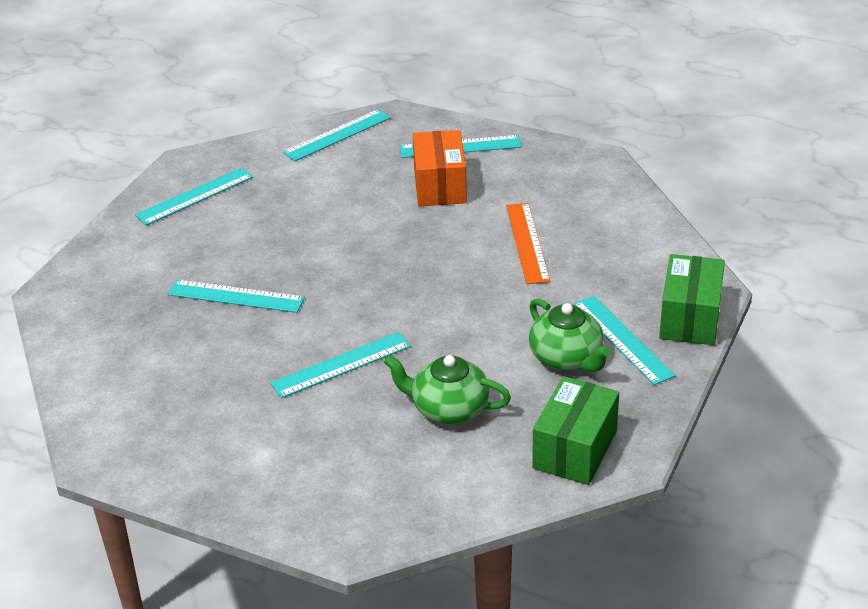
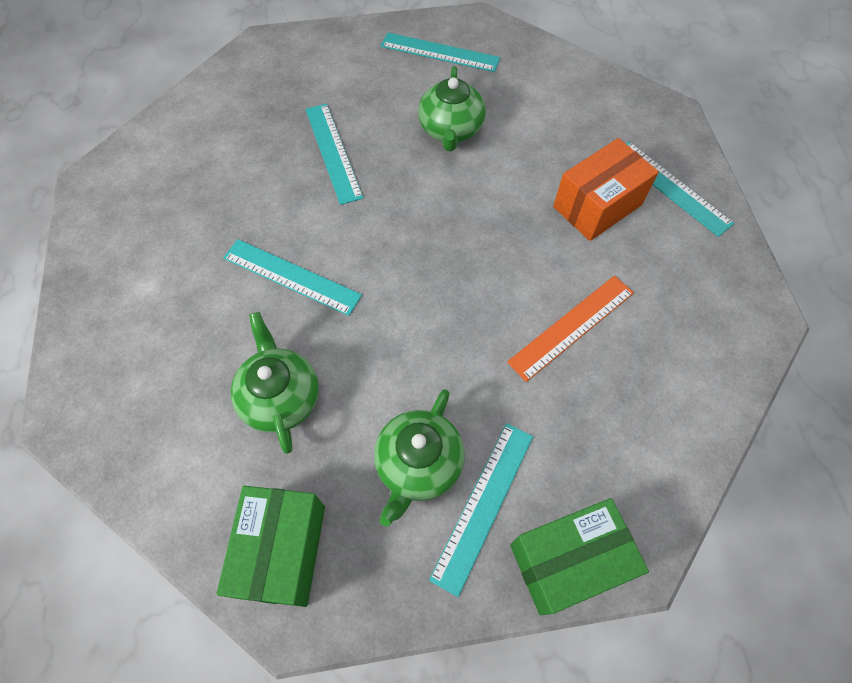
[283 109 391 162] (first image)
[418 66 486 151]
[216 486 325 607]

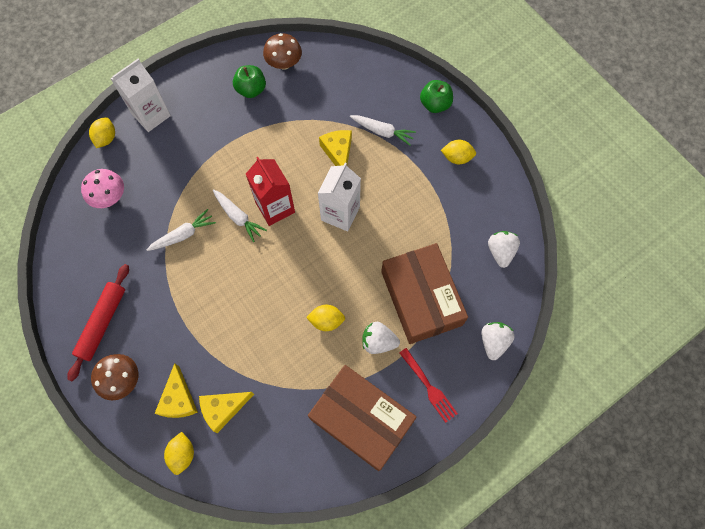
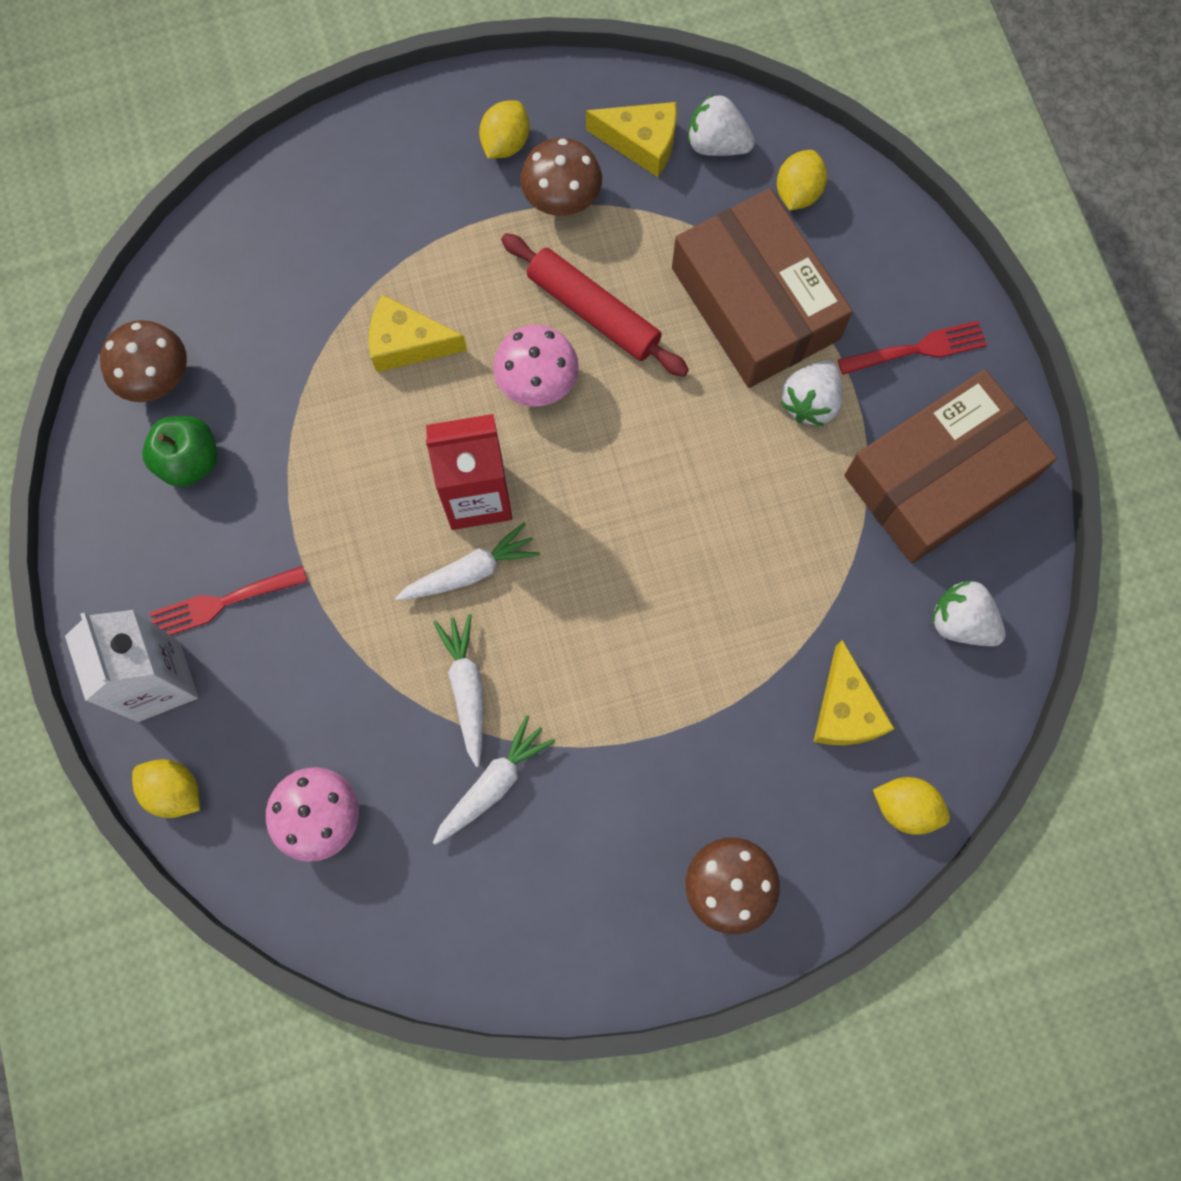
[420 80 453 113] (first image)
[149 566 308 635]
[520 138 602 216]
[501 233 689 377]
[586 102 677 177]
[777 150 827 210]
[433 715 555 845]
[931 580 1005 646]
[493 325 579 407]
[672 188 853 388]

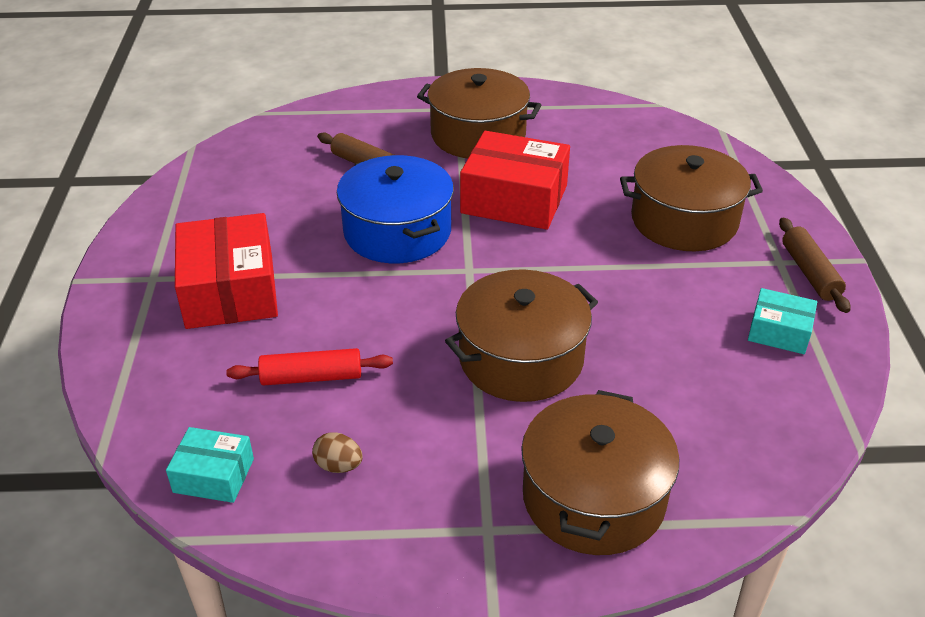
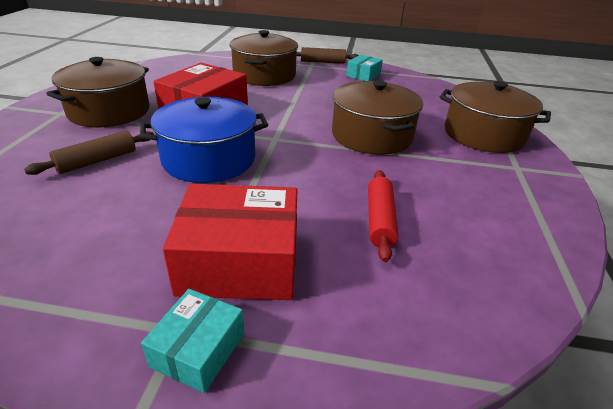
[312 432 363 473] (first image)
[141 289 244 393]

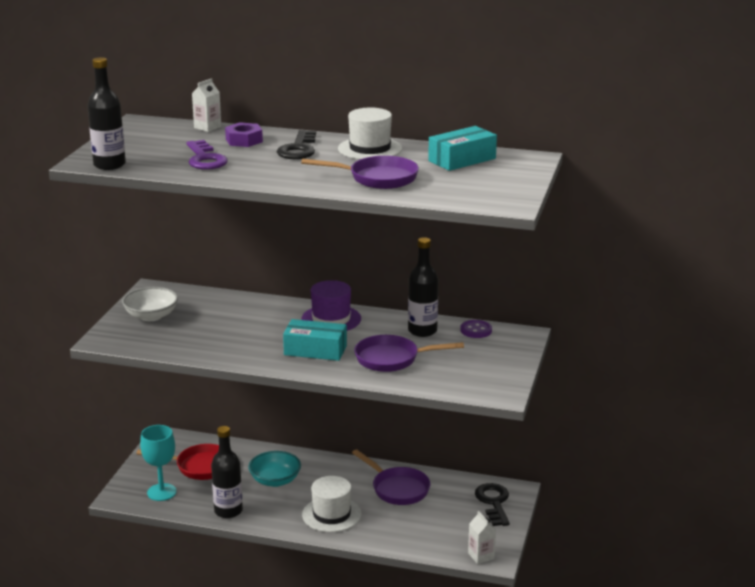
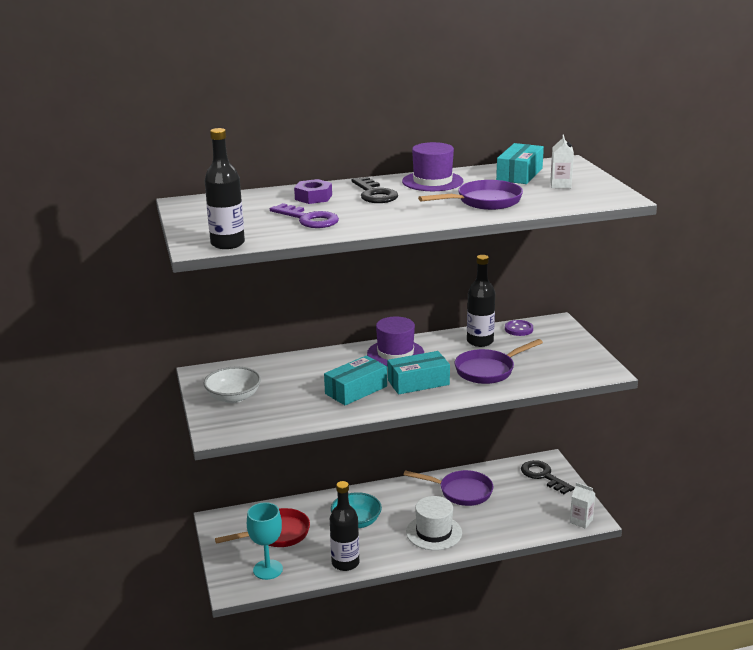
[324 355 387 406]
[550 135 574 188]
[402 142 464 191]

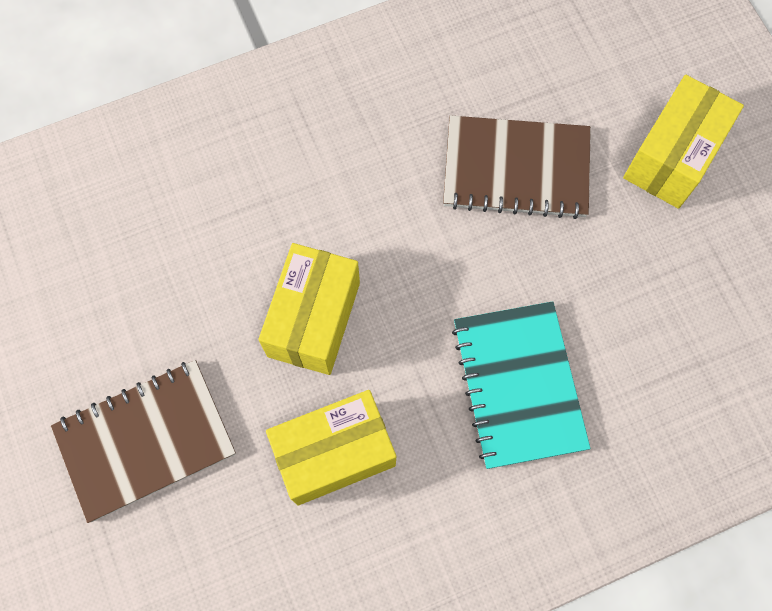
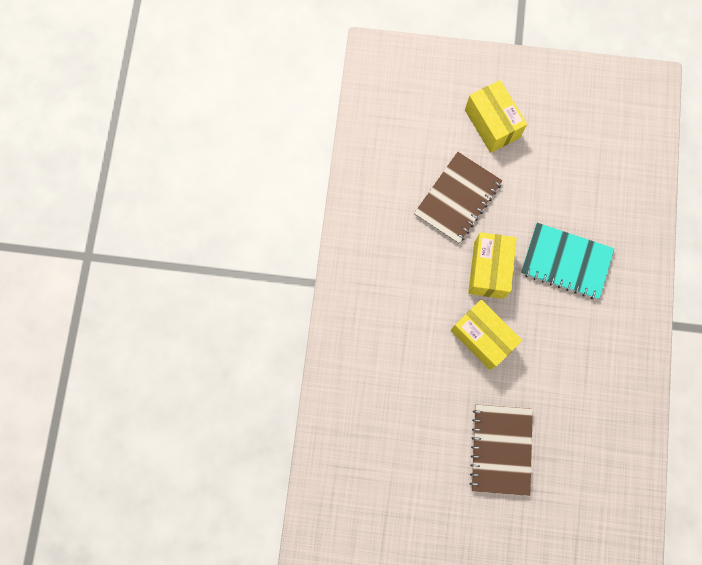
[468 232 517 299]

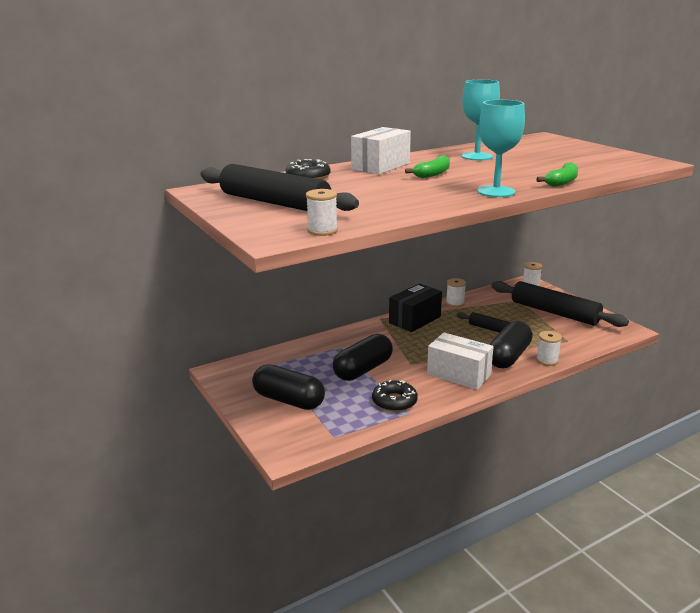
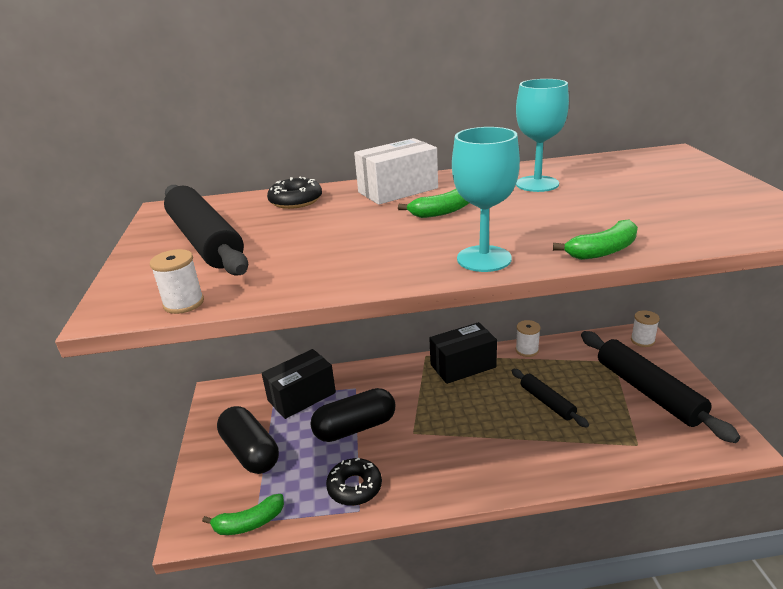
[427 332 494 390] (first image)
[490 321 532 368] (first image)
[536 331 562 366] (first image)
[202 494 284 535]
[262 349 336 419]

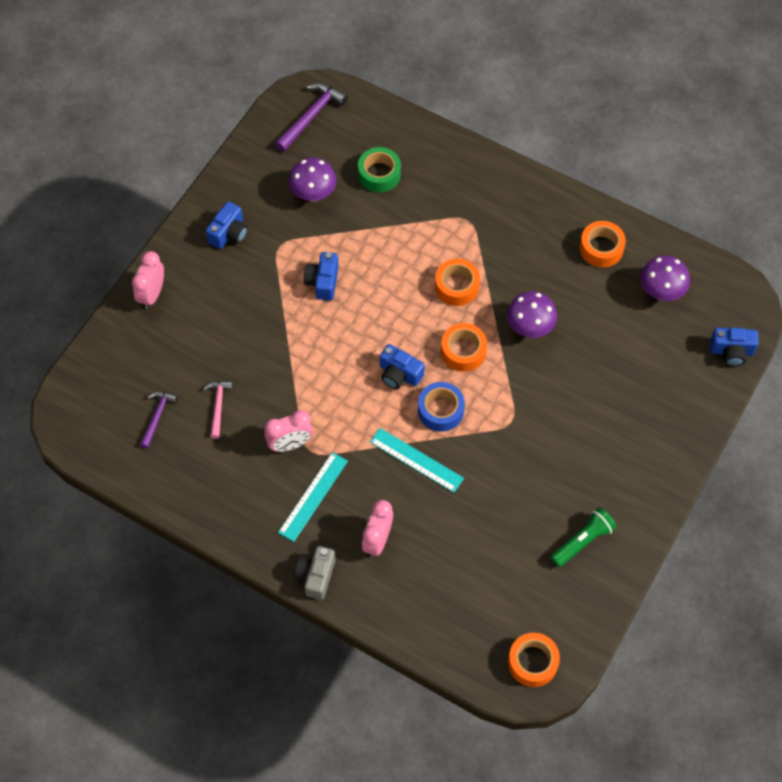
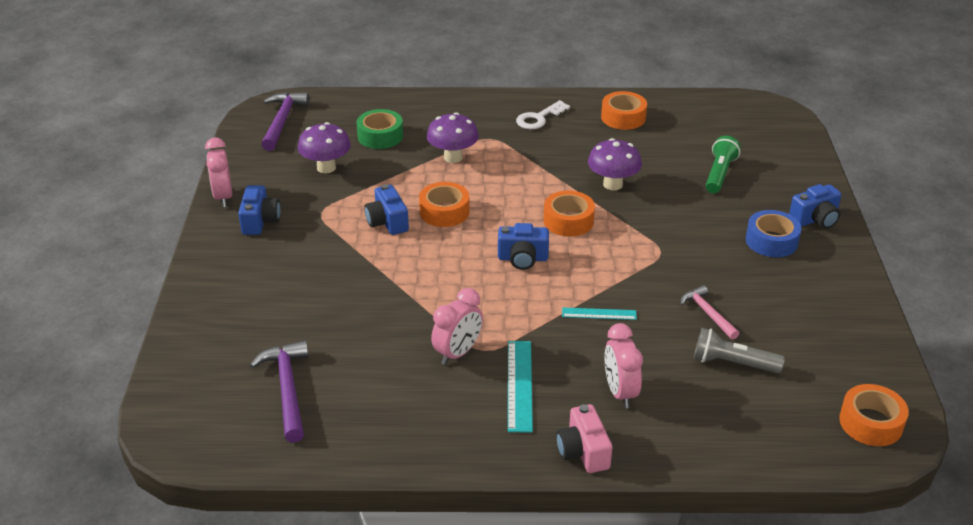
[516 100 570 129]
[694 328 785 373]
[205 137 232 207]
[680 285 739 340]
[746 210 801 257]
[419 182 469 227]
[706 136 741 194]
[427 112 479 163]
[789 184 841 229]
[556 404 612 473]
[250 340 309 443]
[562 307 637 320]

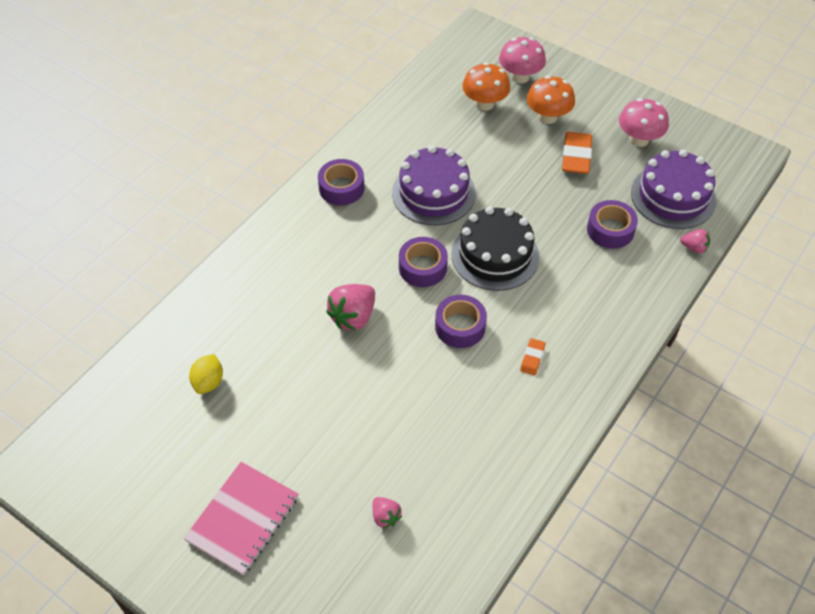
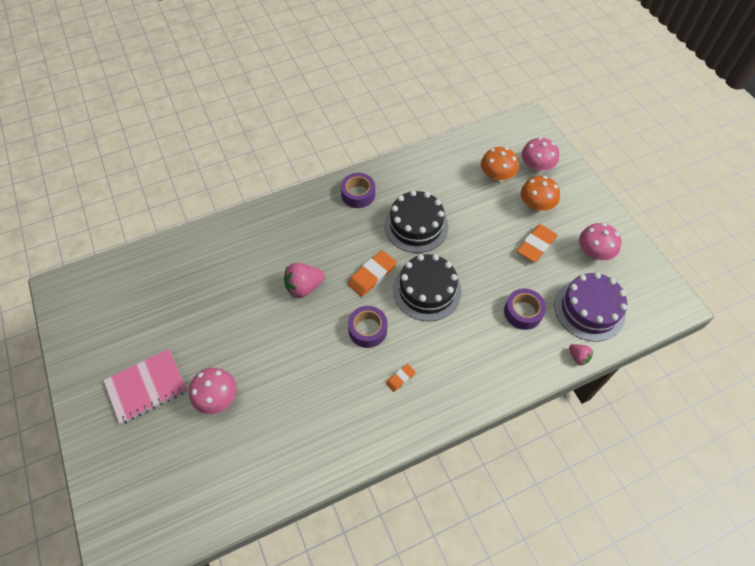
[189 354 223 394] (first image)
[373 497 402 529] (first image)
[189 368 237 414]
[348 250 397 297]
[384 190 448 253]

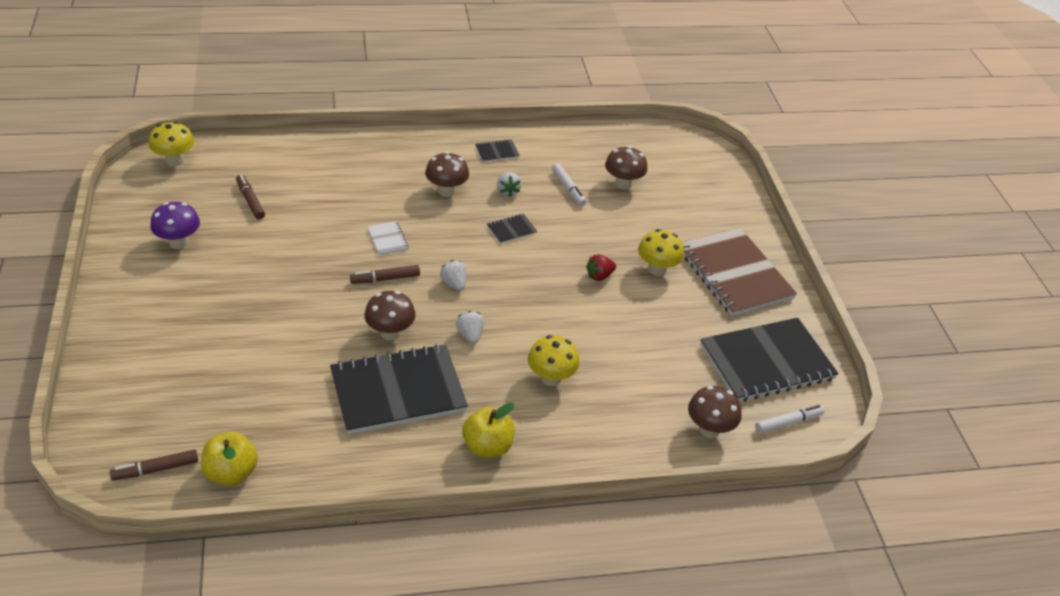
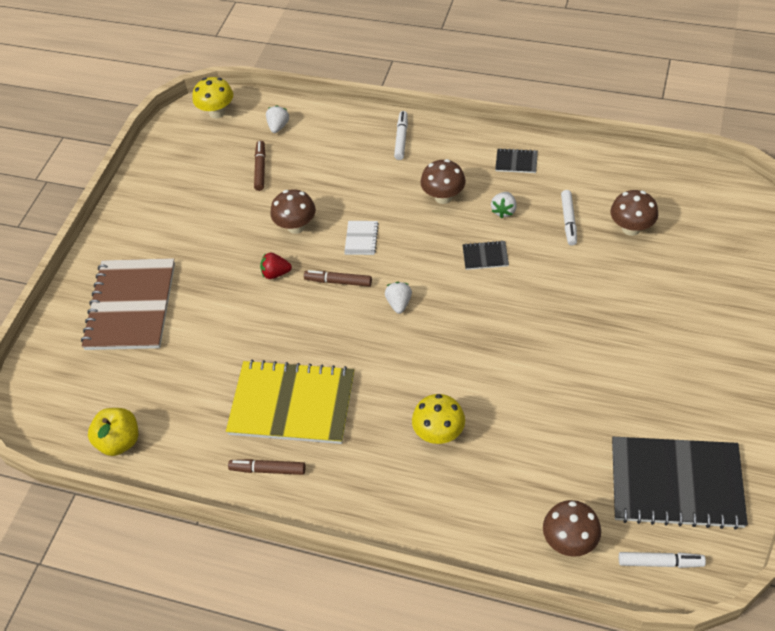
[150 202 200 249] (first image)
[462 402 515 458] (first image)
[638 229 684 276] (first image)
[394 111 408 160]
[228 459 306 475]
[270 189 316 234]
[266 105 289 133]
[260 253 292 279]
[81 258 175 350]
[226 360 354 444]

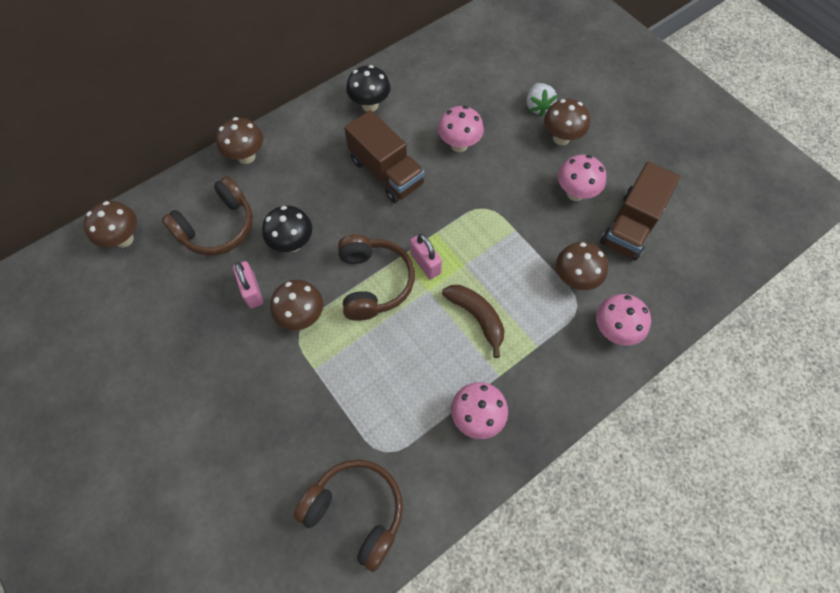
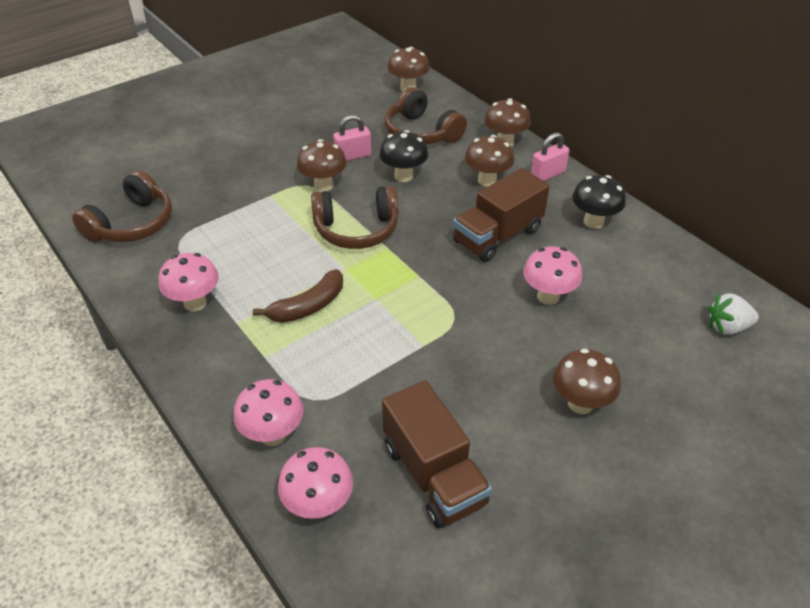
[531 132 570 181]
[708 293 759 335]
[465 135 514 187]
[278 447 353 519]
[382 381 492 528]

